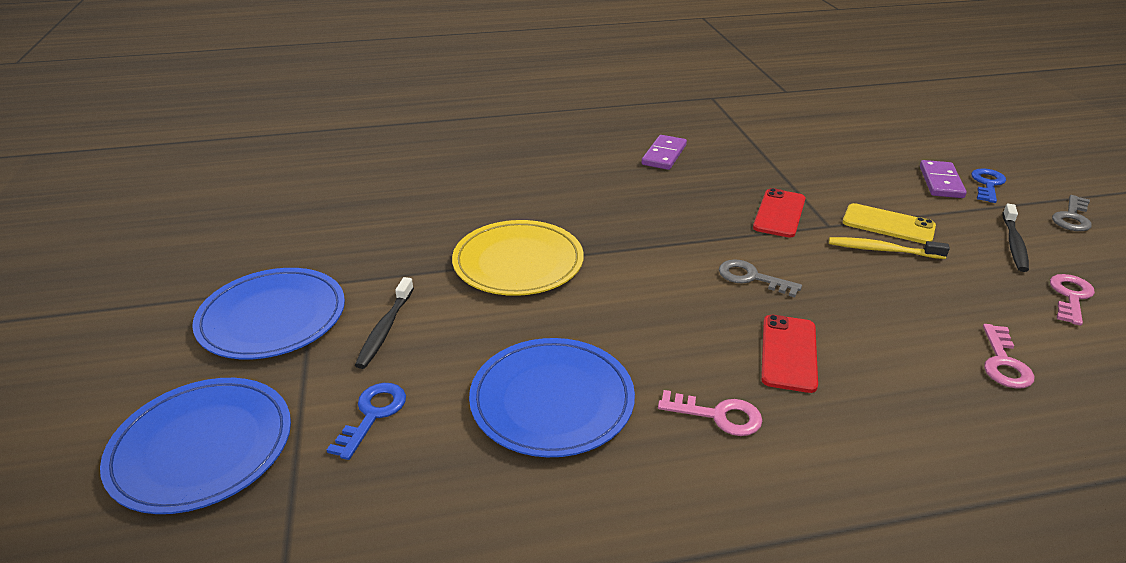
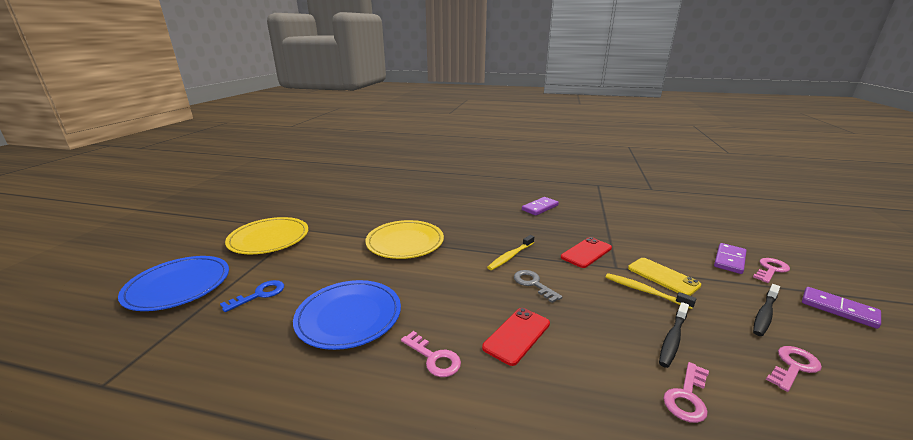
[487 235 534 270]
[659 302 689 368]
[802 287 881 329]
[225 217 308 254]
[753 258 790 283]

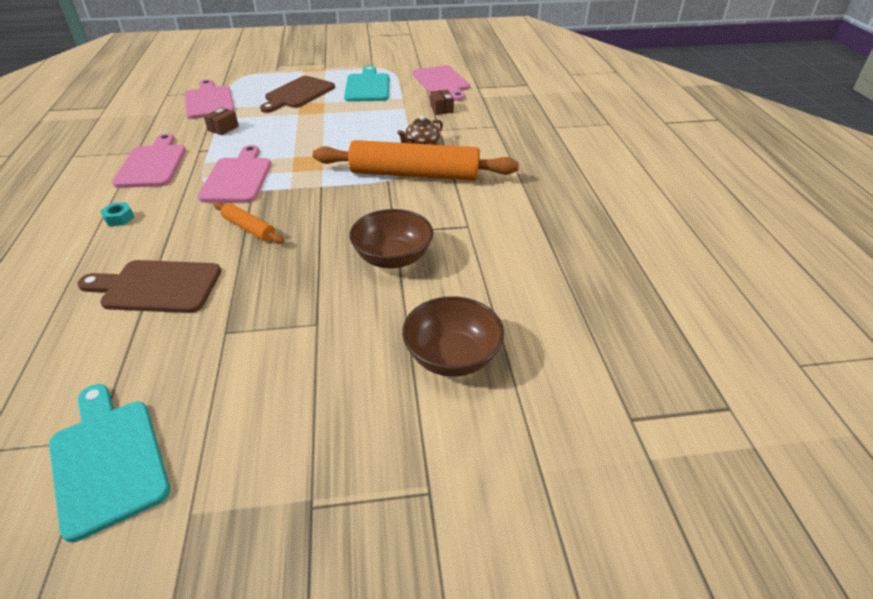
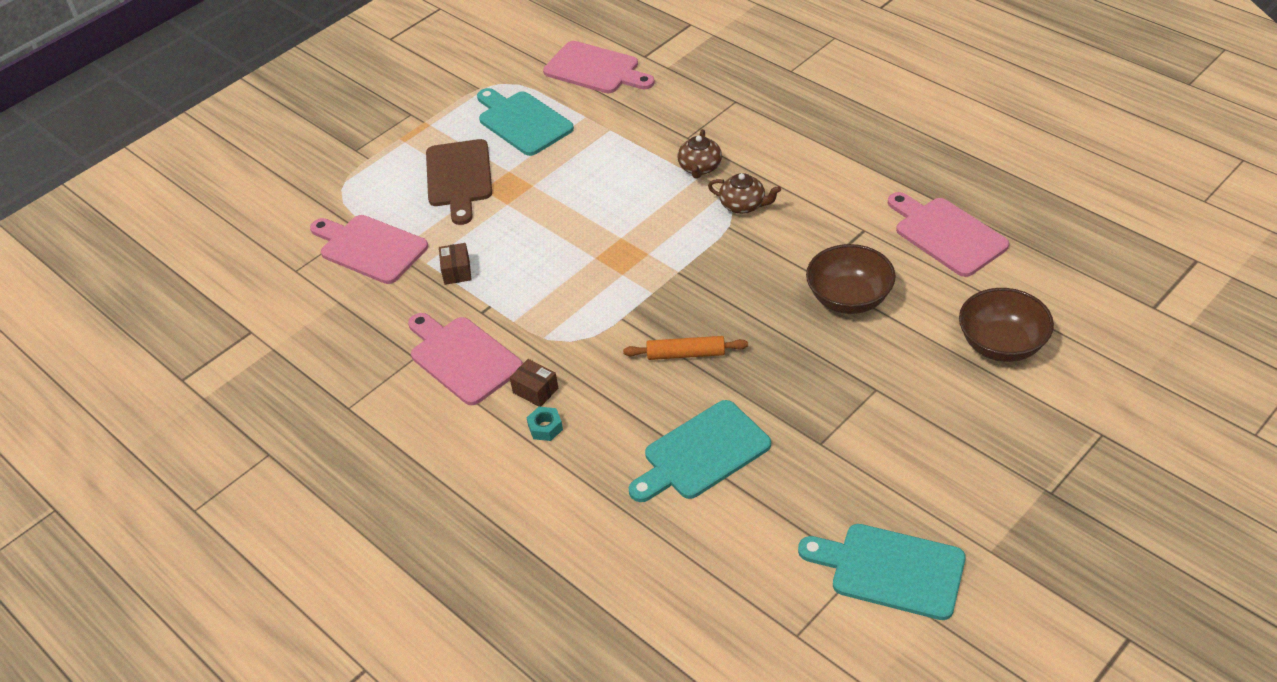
[888 192 1009 277]
[510 359 558 407]
[708 173 781 214]
[629 400 771 502]

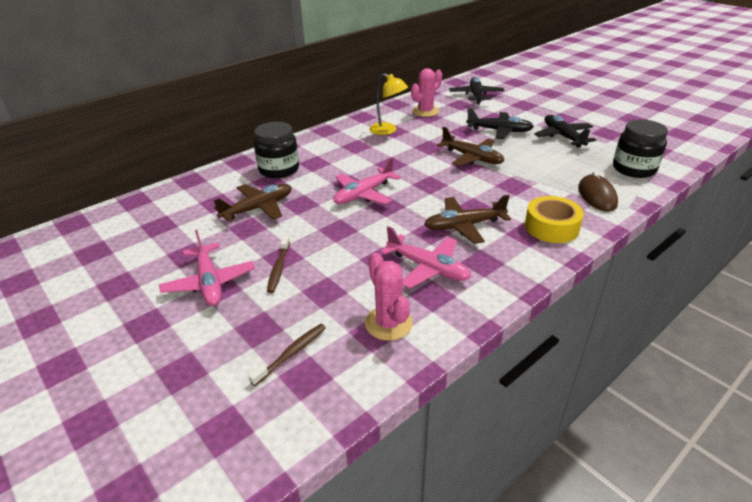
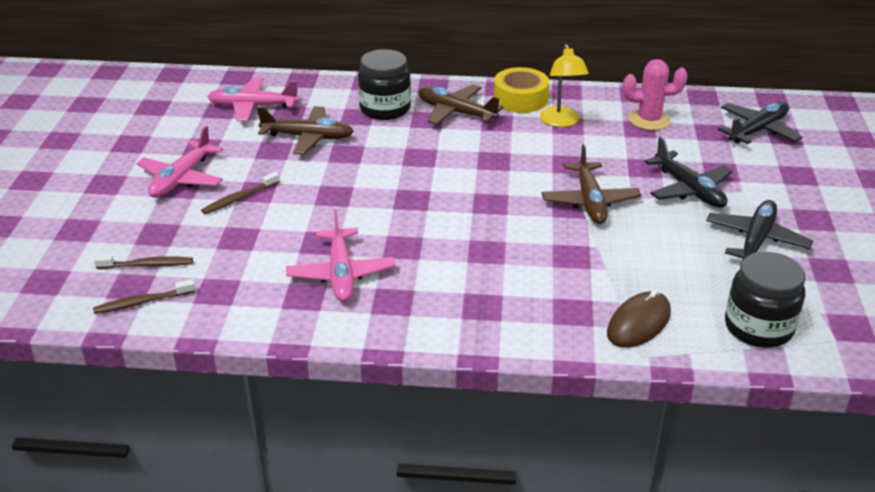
[365 253 413 341] (first image)
[93 279 195 314]
[207 78 299 122]
[418 84 504 125]
[494 67 549 113]

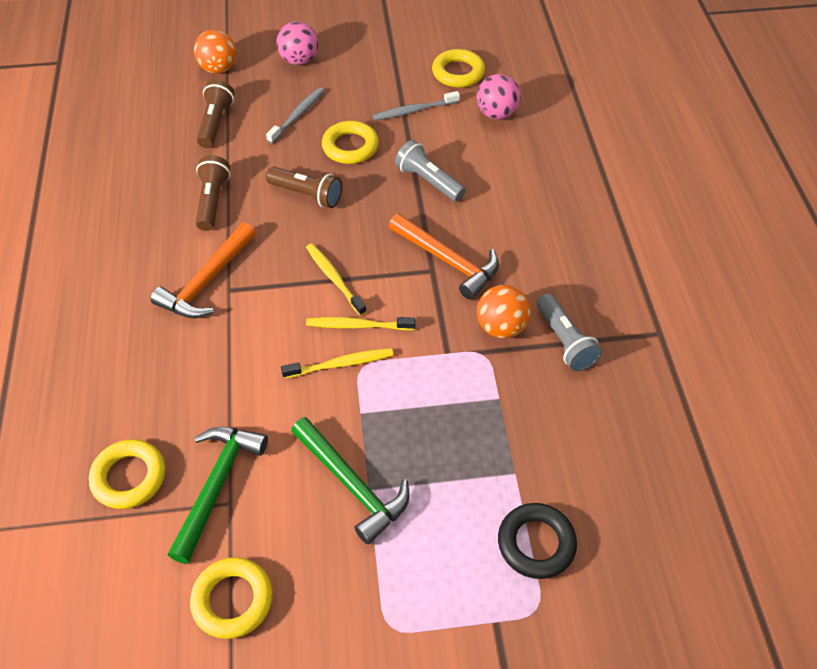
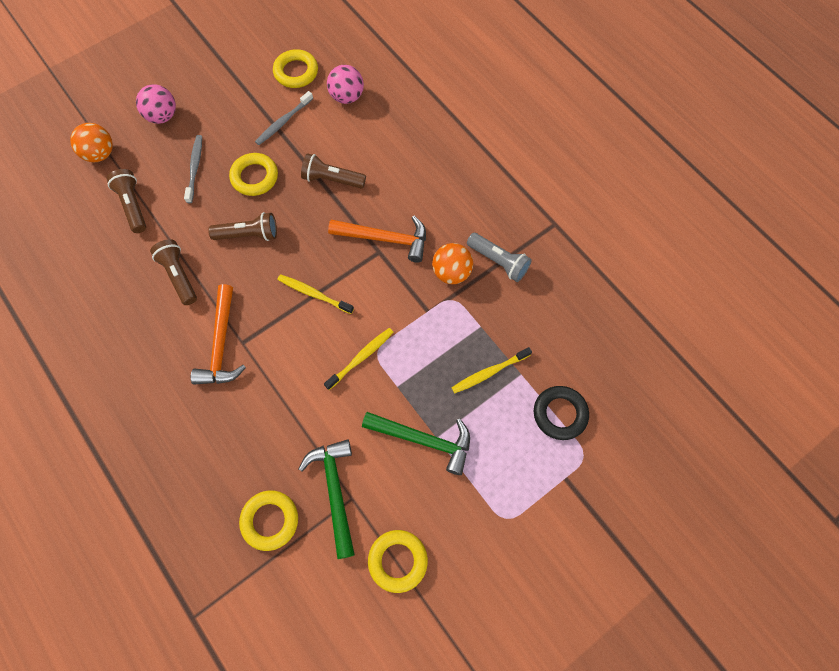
[451 347 532 393]
[301 153 366 188]

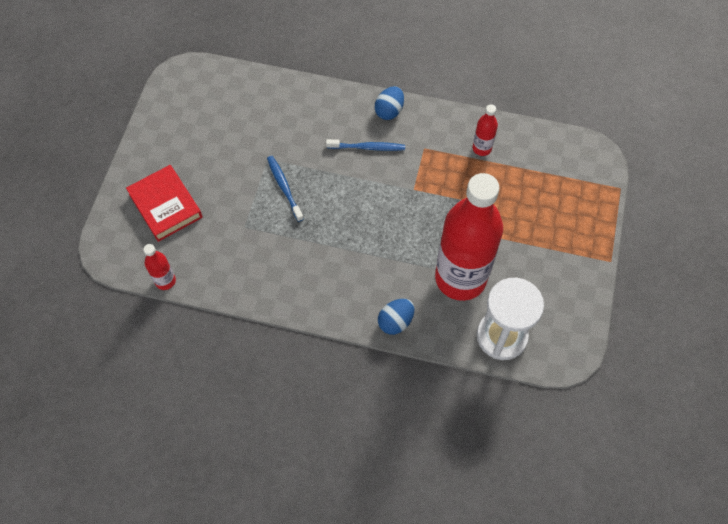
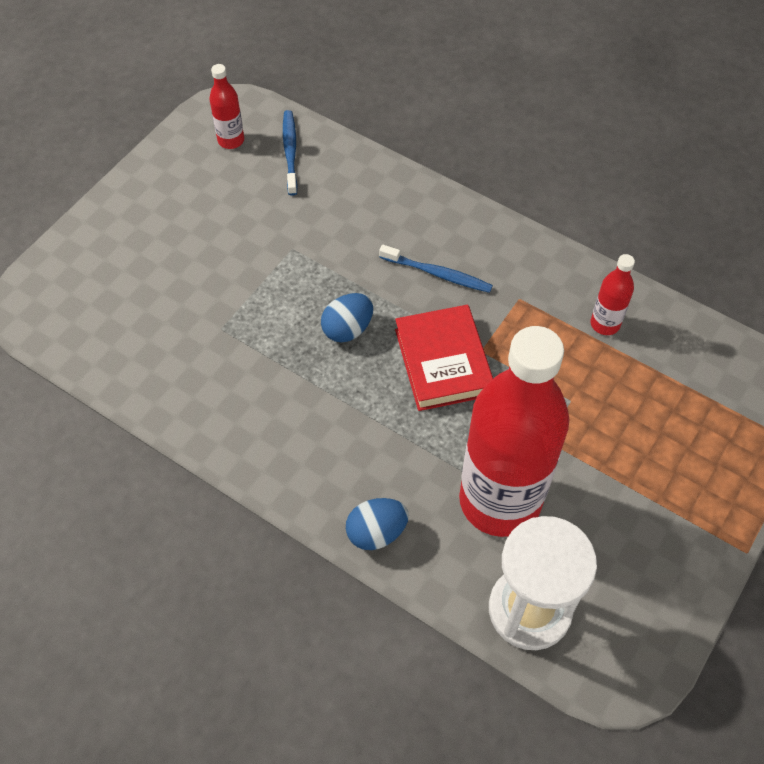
[395 305 493 411]
[209 64 244 149]
[283 110 298 196]
[321 293 373 343]

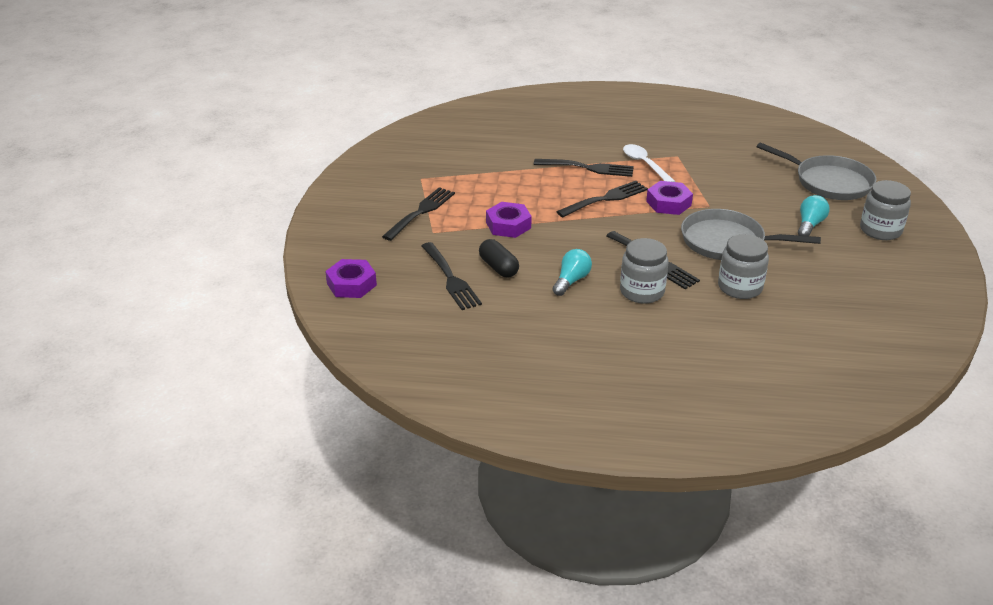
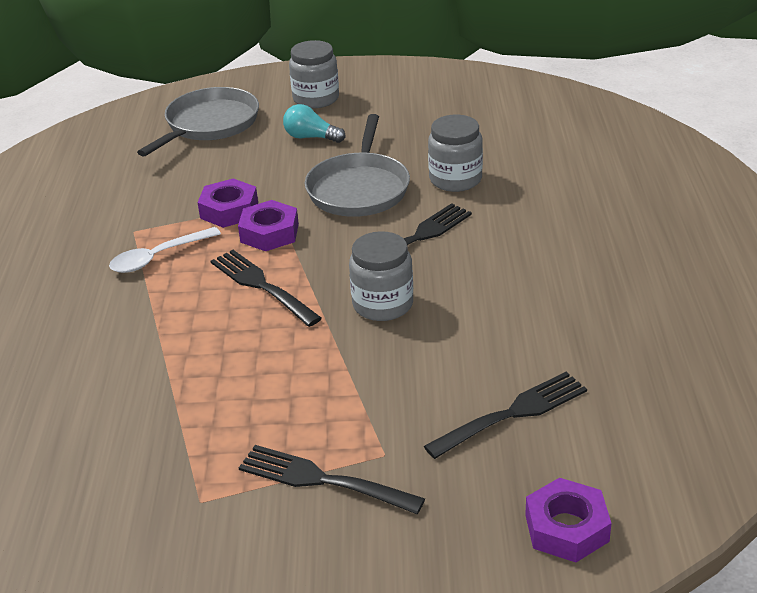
[479 239 519 278] (first image)
[534 159 634 177] (first image)
[552 249 592 296] (first image)
[197 178 258 228]
[349 231 413 321]

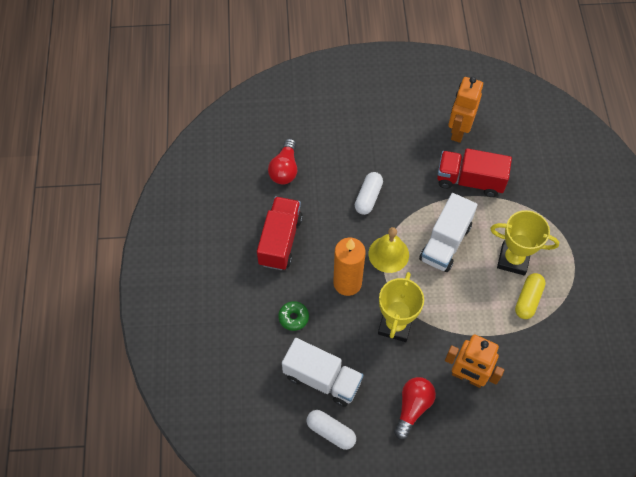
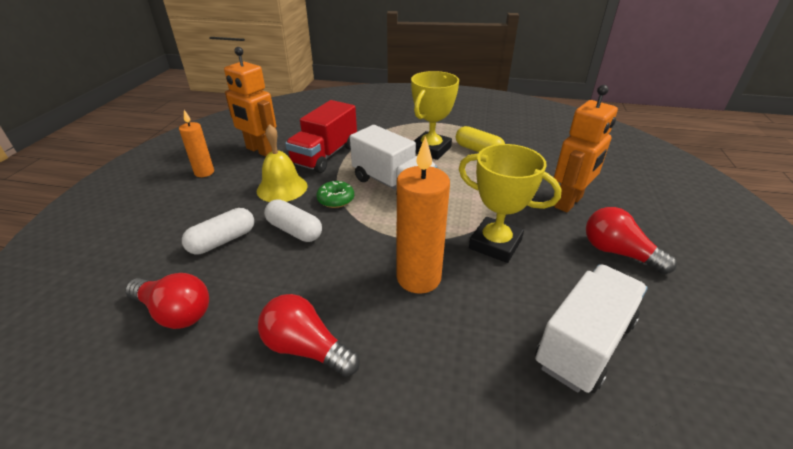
[179 110 214 177]
[316 181 354 208]
[182 208 254 254]
[257 124 307 202]
[258 294 360 377]

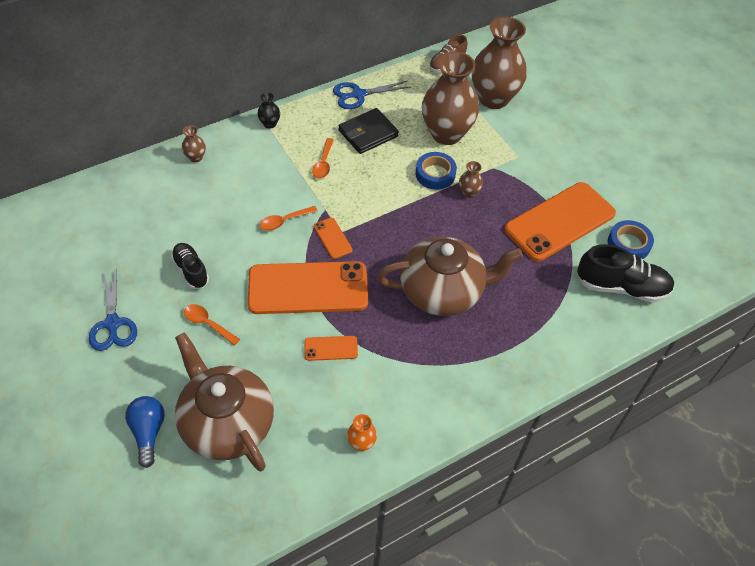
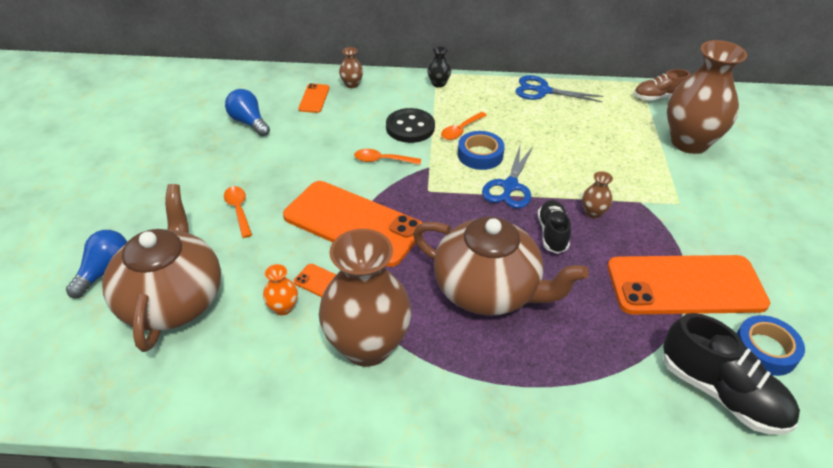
[339 108 399 154] (first image)
[225 89 270 137]
[386 108 435 143]
[482 146 533 208]
[538 200 571 254]
[298 83 329 113]
[263 264 298 315]
[458 131 505 170]
[319 229 412 367]

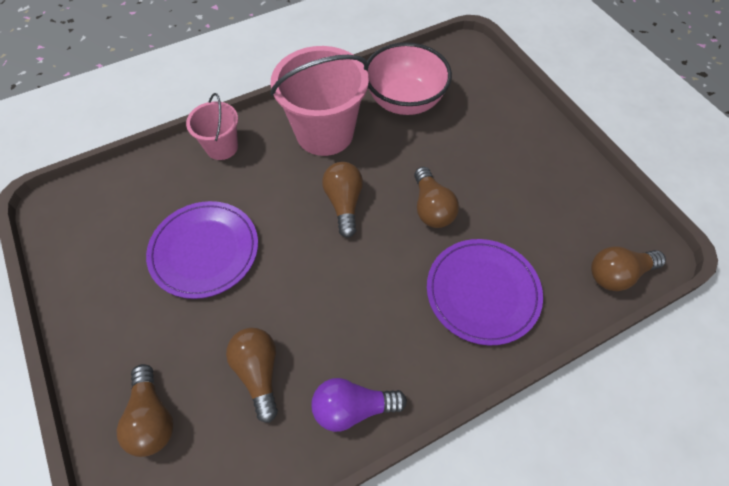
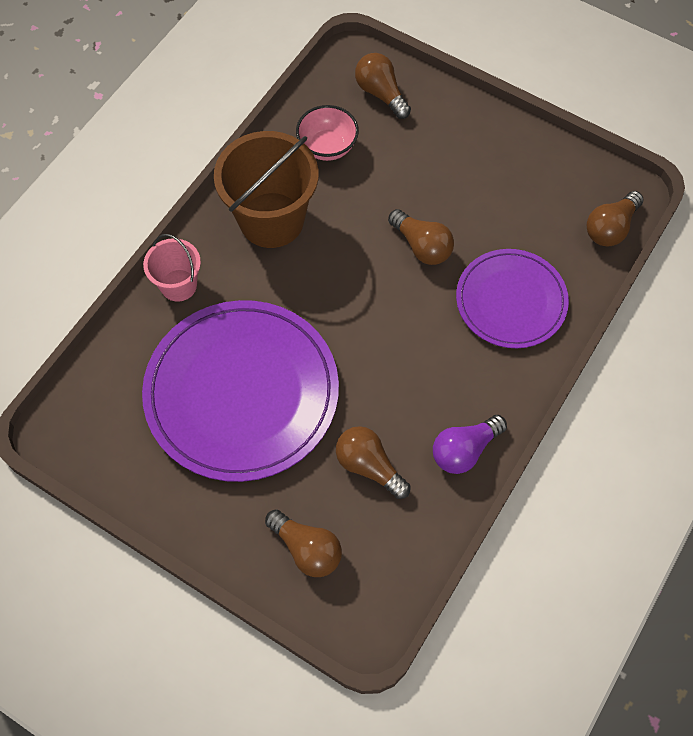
[355 53 411 119]
[214 131 319 248]
[142 300 339 482]
[296 105 359 161]

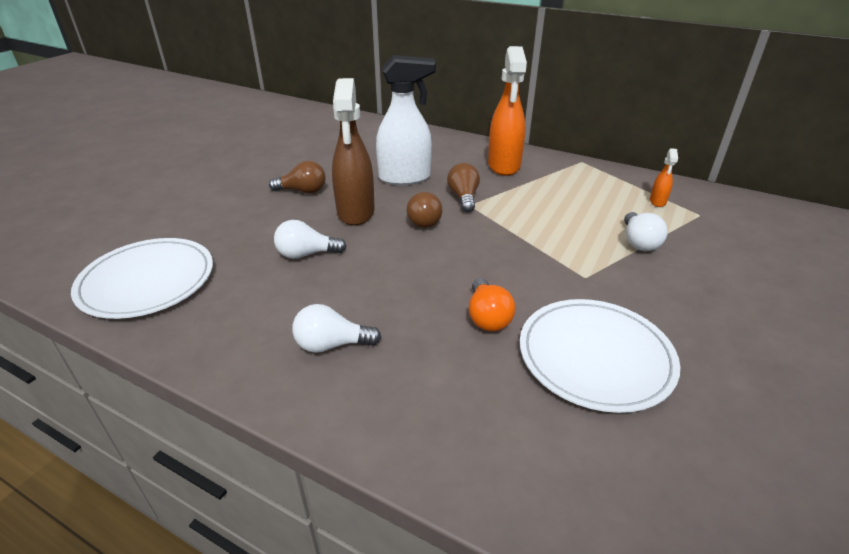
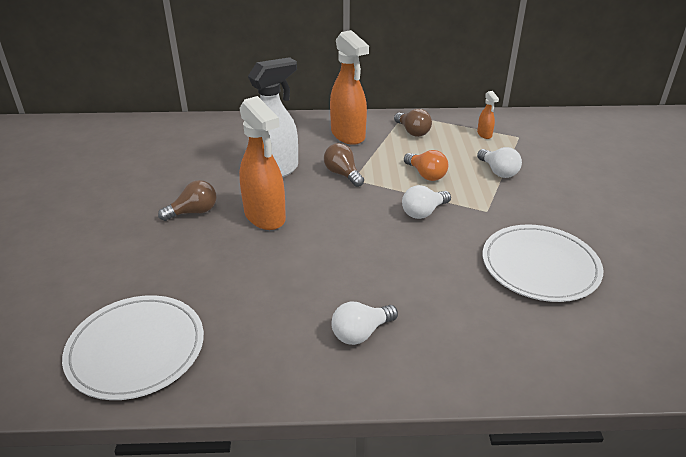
[402 185 451 219]
[394 109 432 137]
[404 150 448 181]
[239 96 286 230]

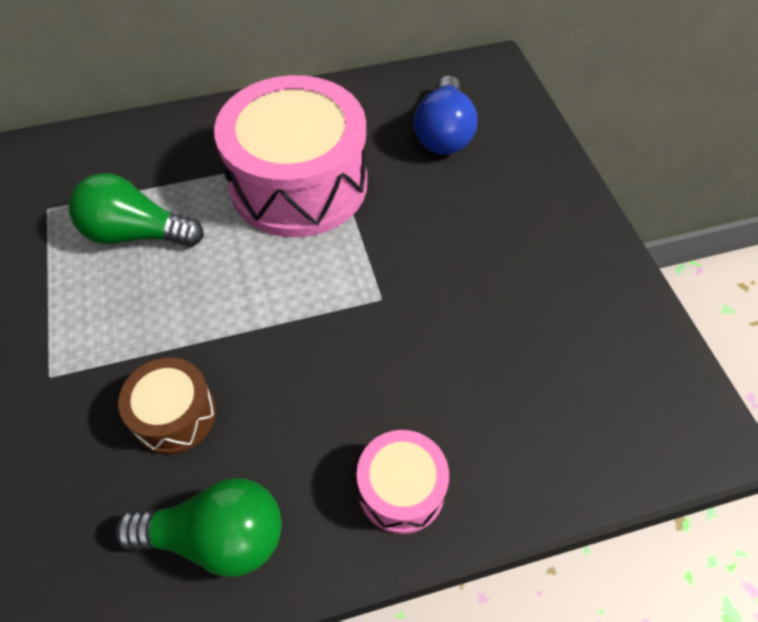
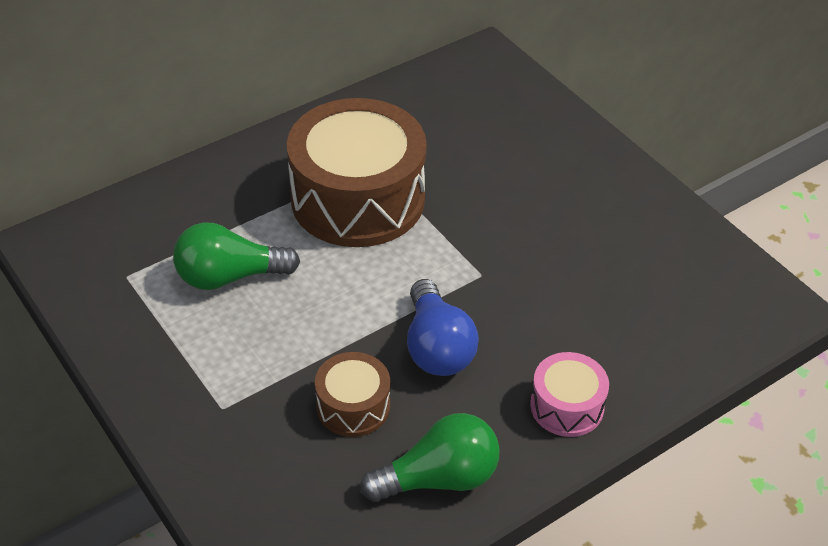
[407 279 479 376]
[287 98 427 247]

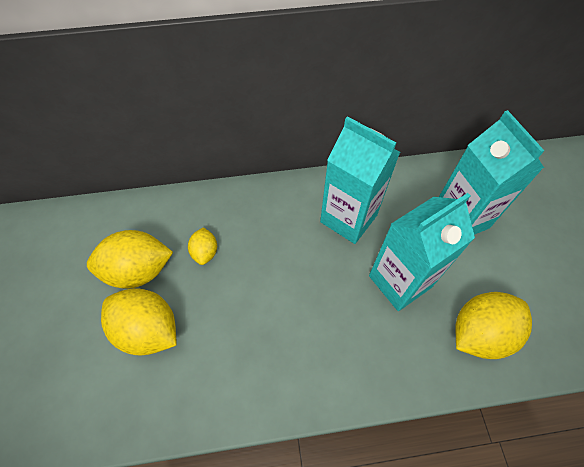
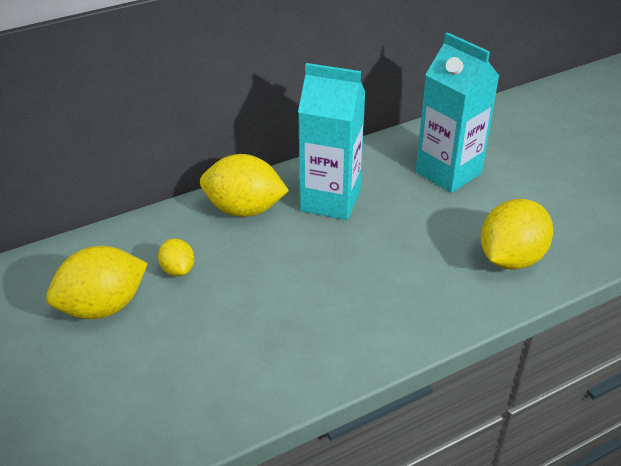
[369 193 475 311] (first image)
[200 154 289 217]

